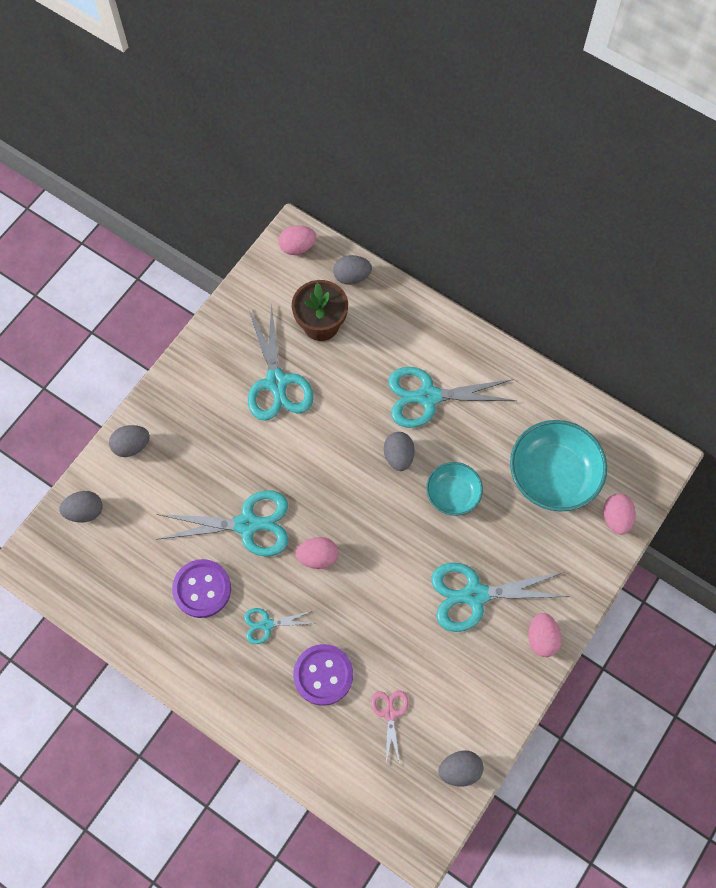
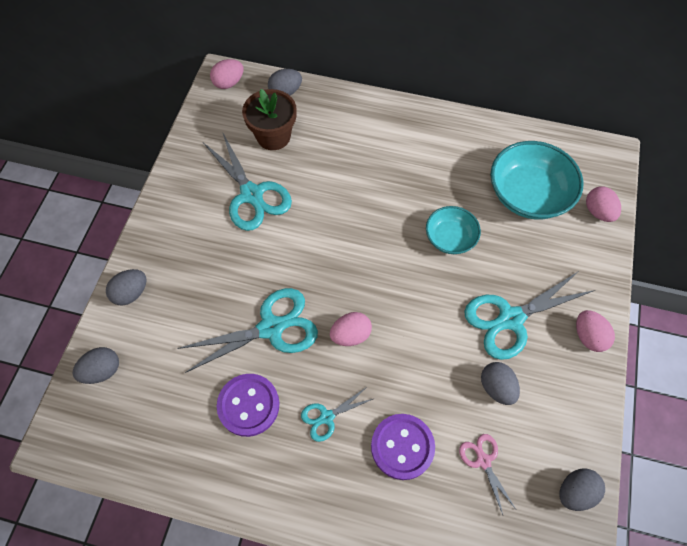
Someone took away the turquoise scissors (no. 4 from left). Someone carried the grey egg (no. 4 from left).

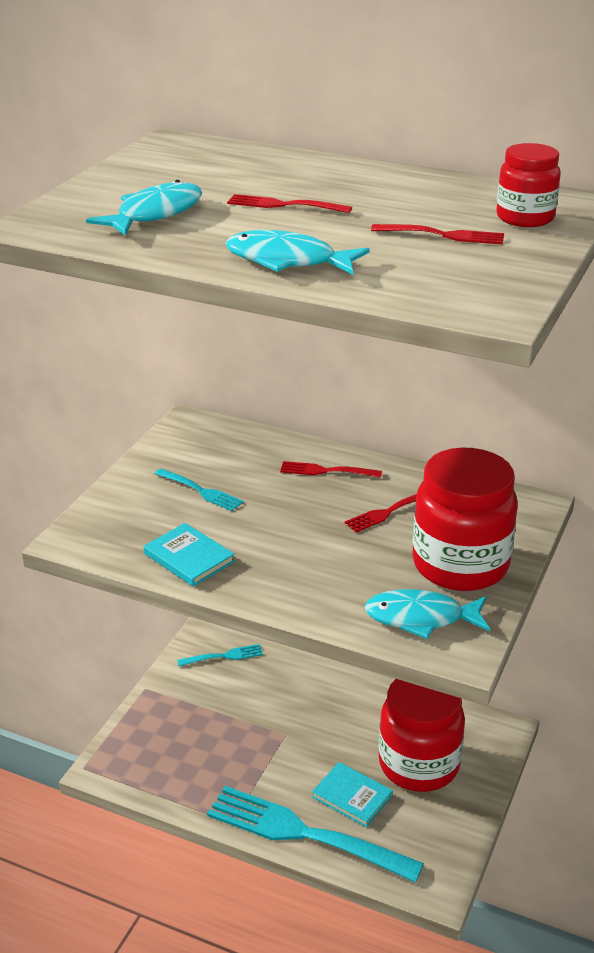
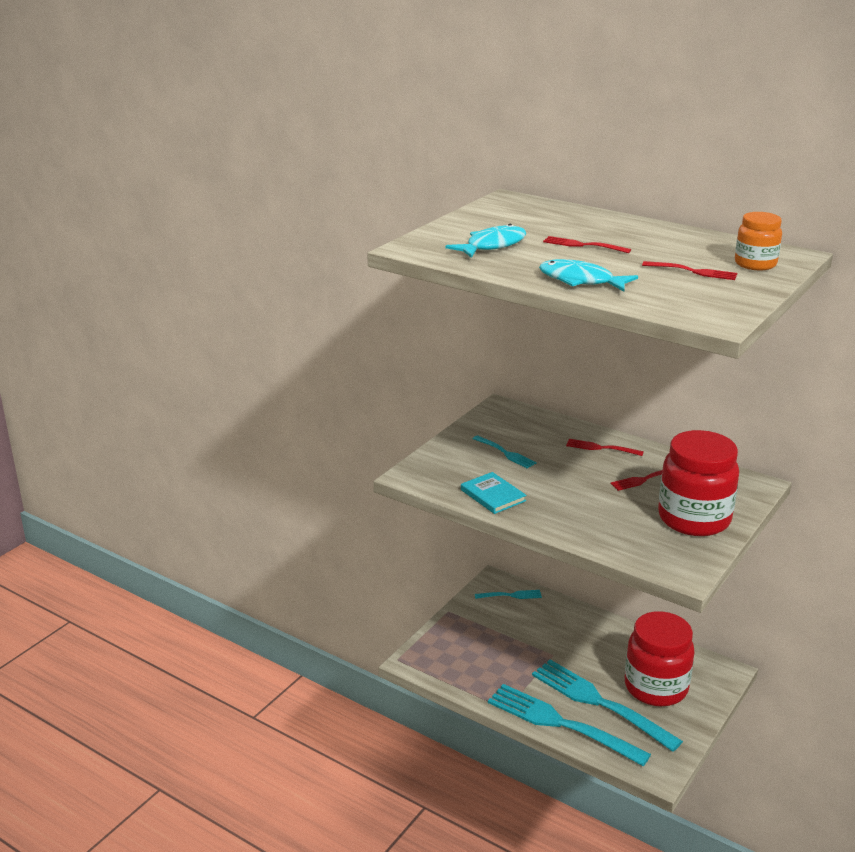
Someone took away the turquoise fish (no. 3 from left). Someone swapped the turquoise book (no. 2 from left) for the turquoise fork (no. 4 from left). Someone repainted the red jar (no. 3 from left), which became the orange jar.

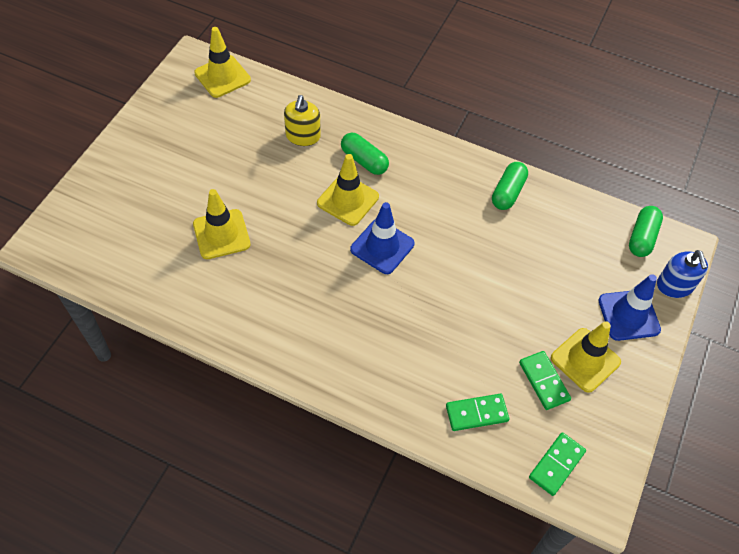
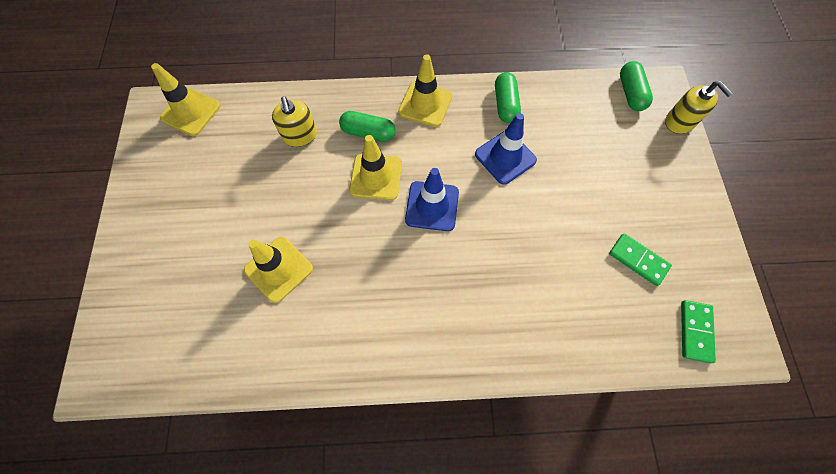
Someone took away the green domino (no. 1 from left). Someone carried the yellow traffic cone (no. 4 from left). Someone carried the blue traffic cone (no. 2 from left). Someone repainted the blue soap dispenser, which became the yellow soap dispenser (no. 2 from left).

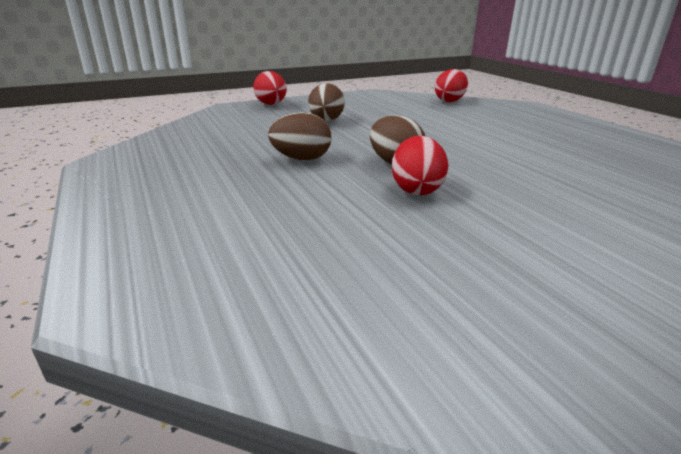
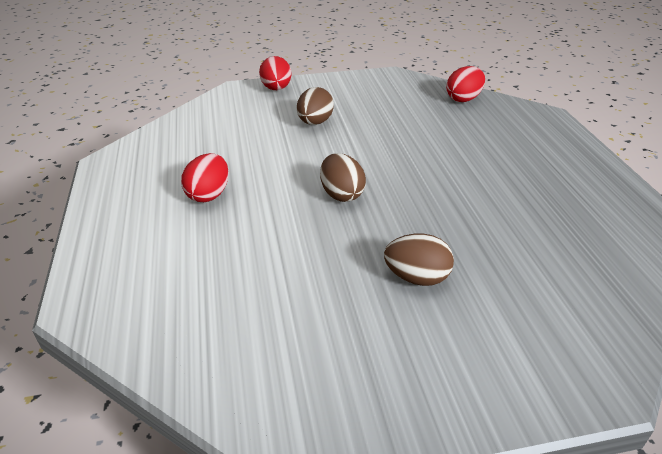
Someone carried the brown egg (no. 1 from left in the first image). Someone carried the red egg (no. 2 from left in the first image).

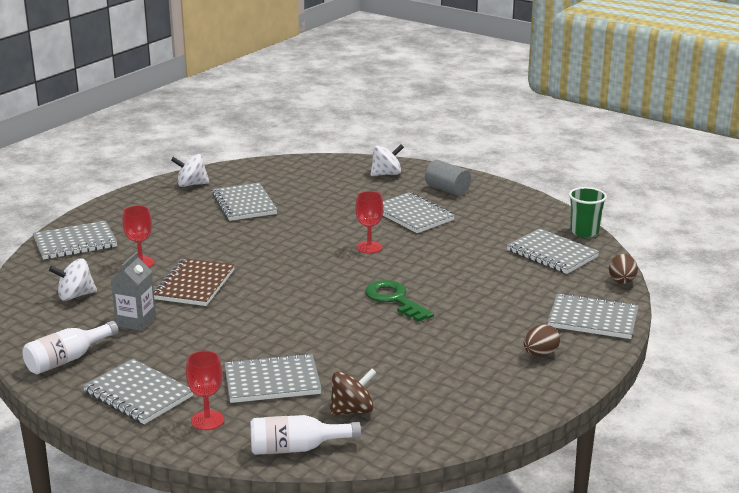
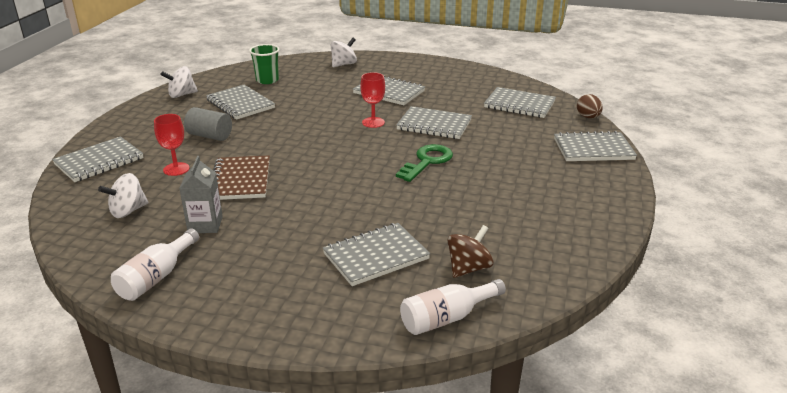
Someone took away the red goblet (no. 2 from left). Someone took away the brown egg (no. 1 from left). Someone carried the grey notebook (no. 2 from left in the first image). Someone carried the grey cylinder. Someone carried the green cup. Someone rotated the green key by 90 degrees clockwise.

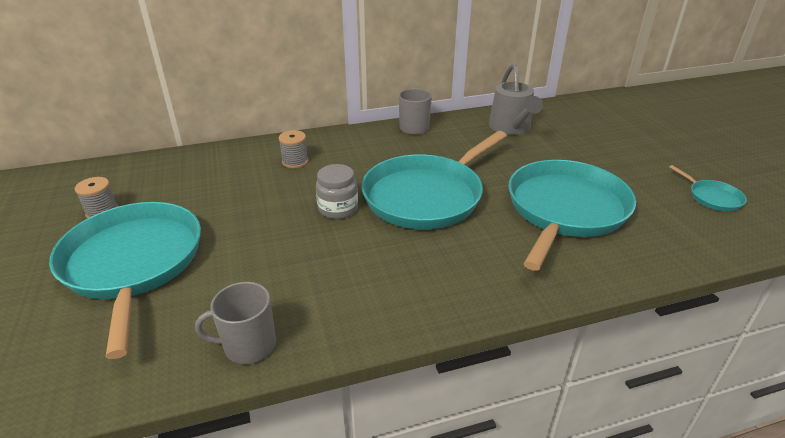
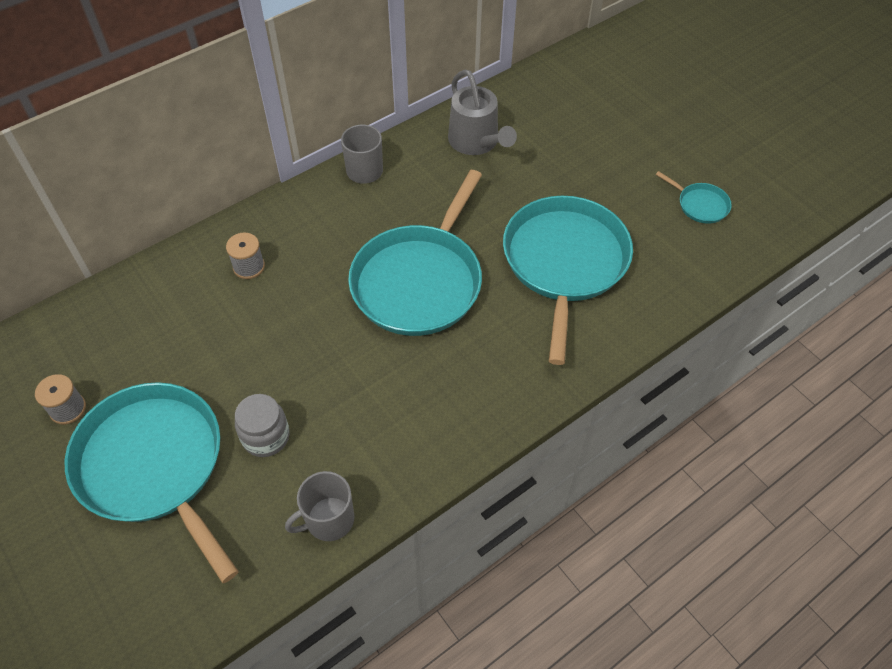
Someone carried the grey jar.

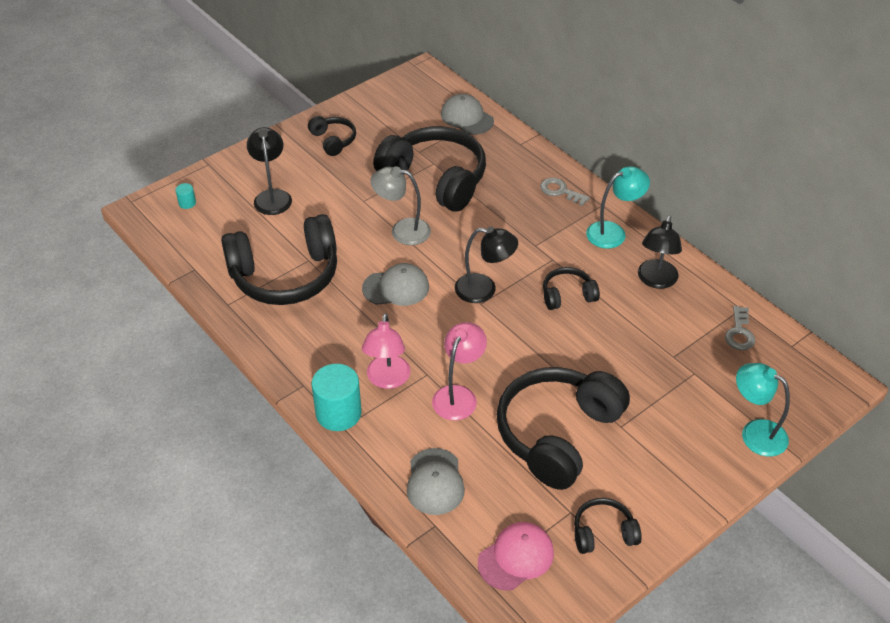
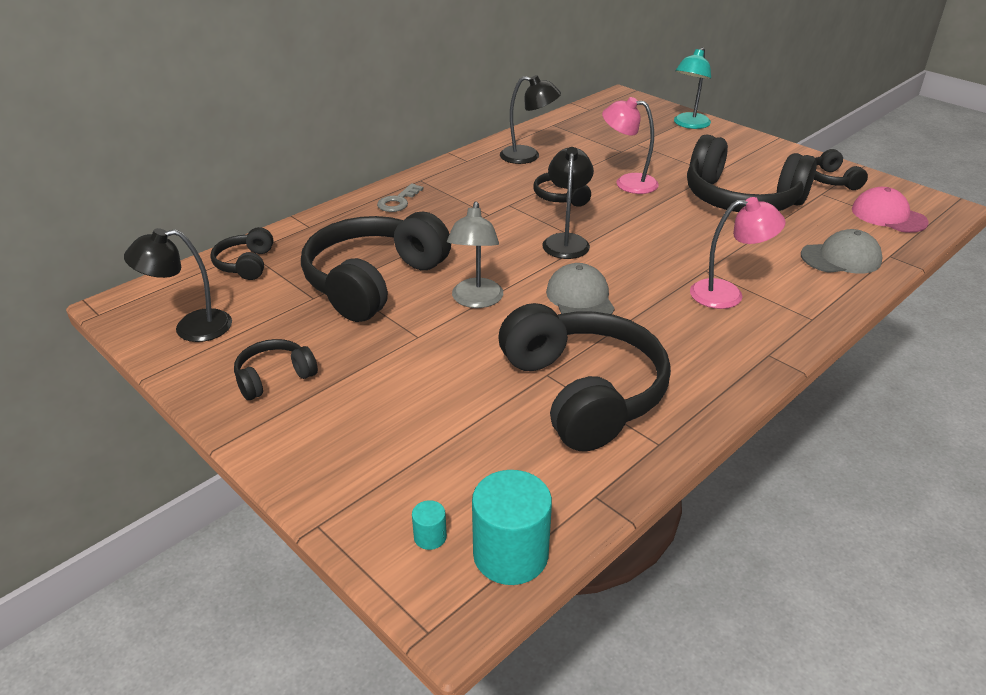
Someone took away the turquoise lamp (no. 1 from left). Someone took away the grey key (no. 2 from left). Someone carried the black lamp (no. 1 from left). Someone carried the turquoise cylinder (no. 2 from left). Someone carried the pink lamp (no. 2 from left in the first image). Someone swapped the grey cap (no. 3 from left) for the black headphones (no. 1 from left).

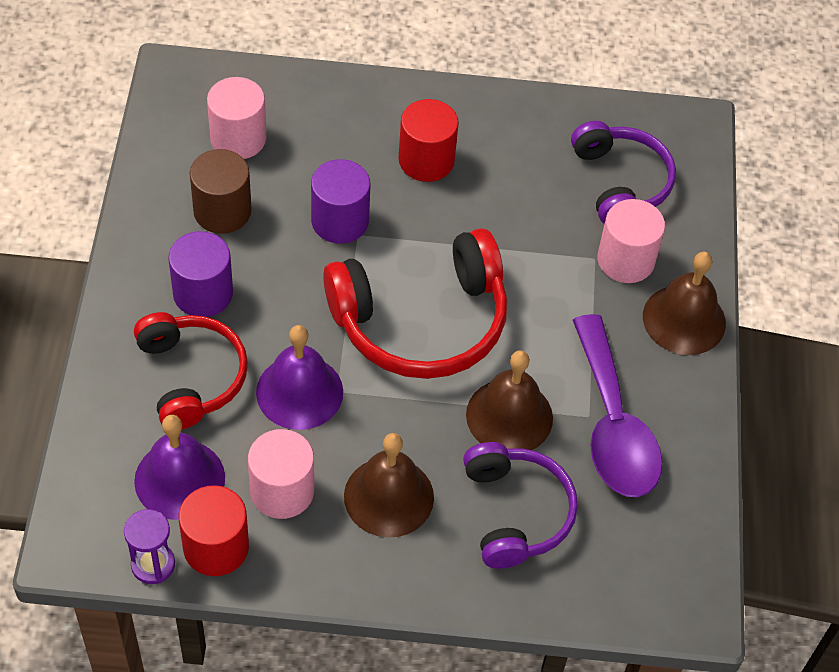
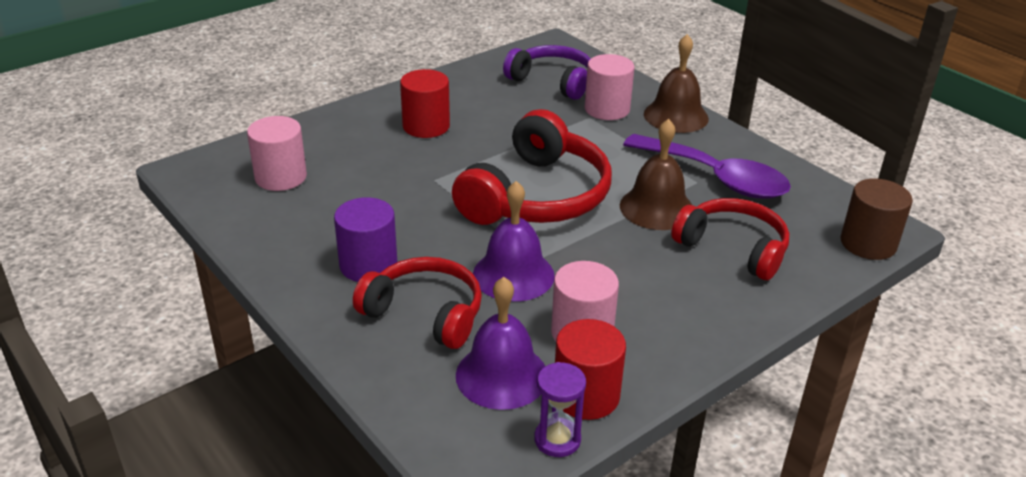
Someone took away the purple cylinder (no. 2 from left). Someone took away the brown bell (no. 1 from left). Someone carried the brown cylinder. Someone repainted the purple headphones (no. 1 from left), which became the red headphones (no. 3 from left).

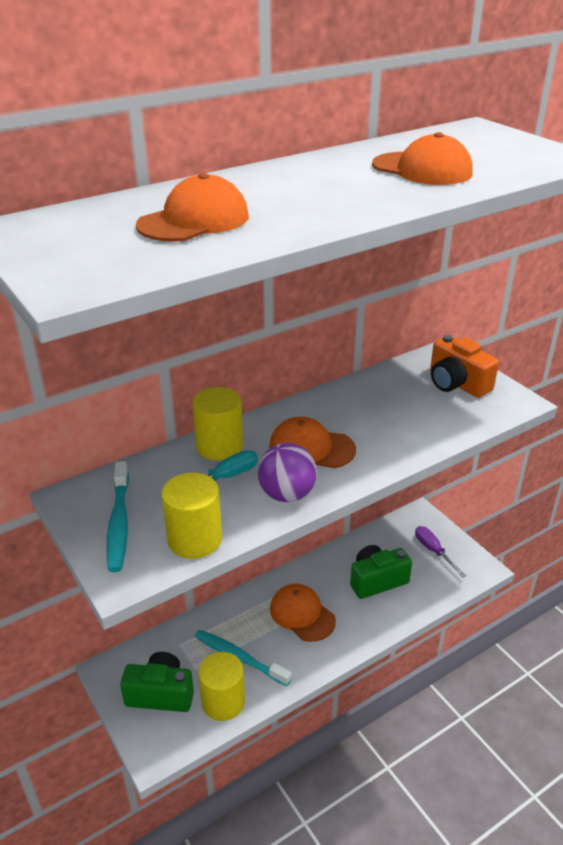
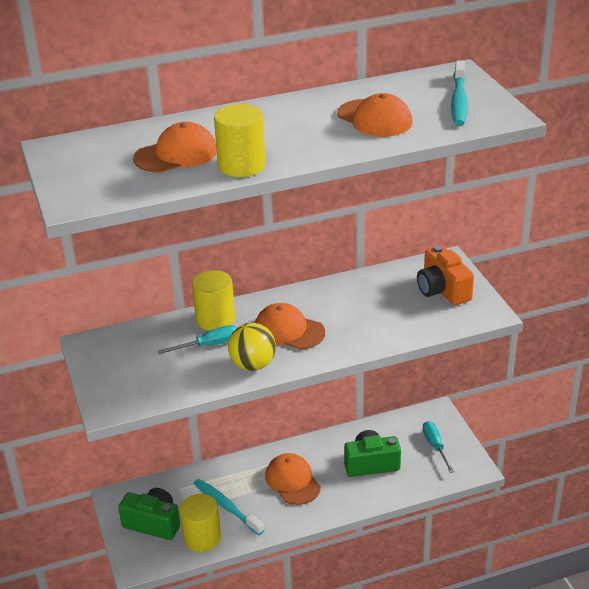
Someone carried the turquoise toothbrush (no. 1 from left in the first image). Someone carried the yellow cylinder (no. 1 from left in the first image). Someone repainted the purple ball, which became the yellow ball. Someone repainted the purple screwdriver, which became the turquoise screwdriver (no. 2 from left).

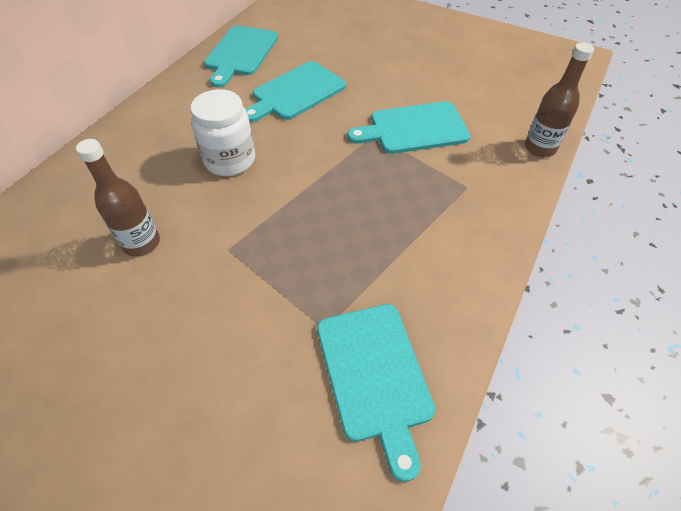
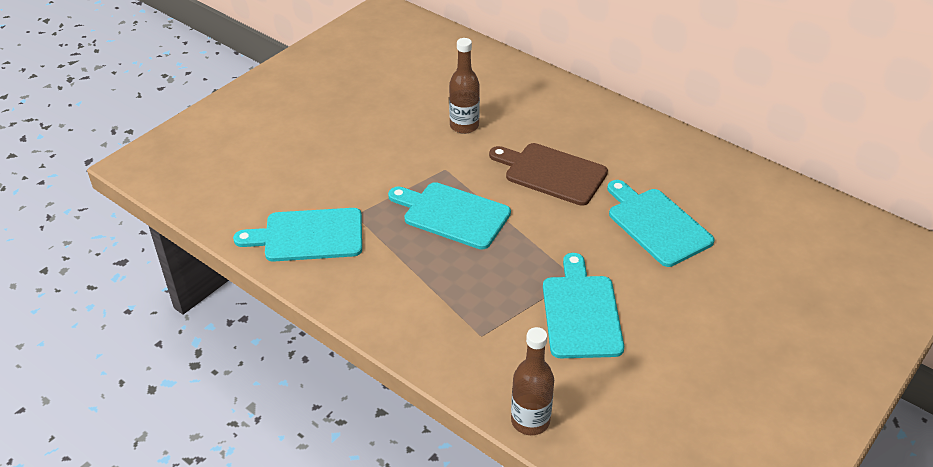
Someone carried the turquoise cutting board (no. 1 from left in the first image). Someone swapped the white jar for the brown cutting board.

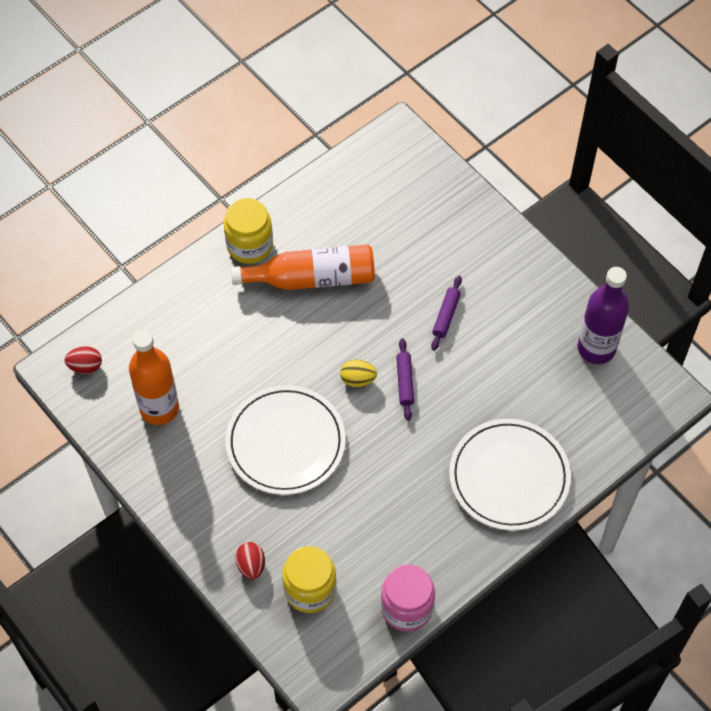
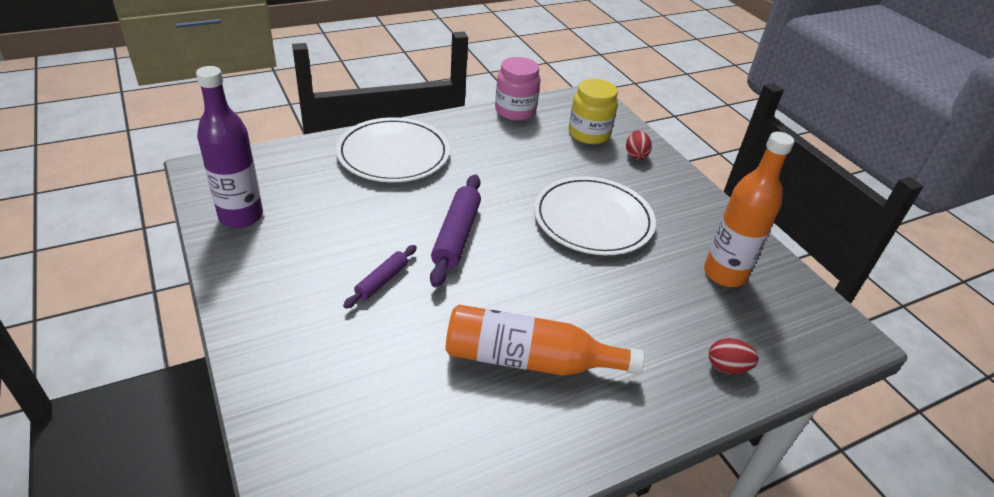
Someone took away the yellow jar (no. 1 from left). Someone took away the yellow egg. Someone carried the red egg (no. 1 from left in the first image). Someone scaled the purple rolling pin (no. 1 from left in the first image) by 1.72.

